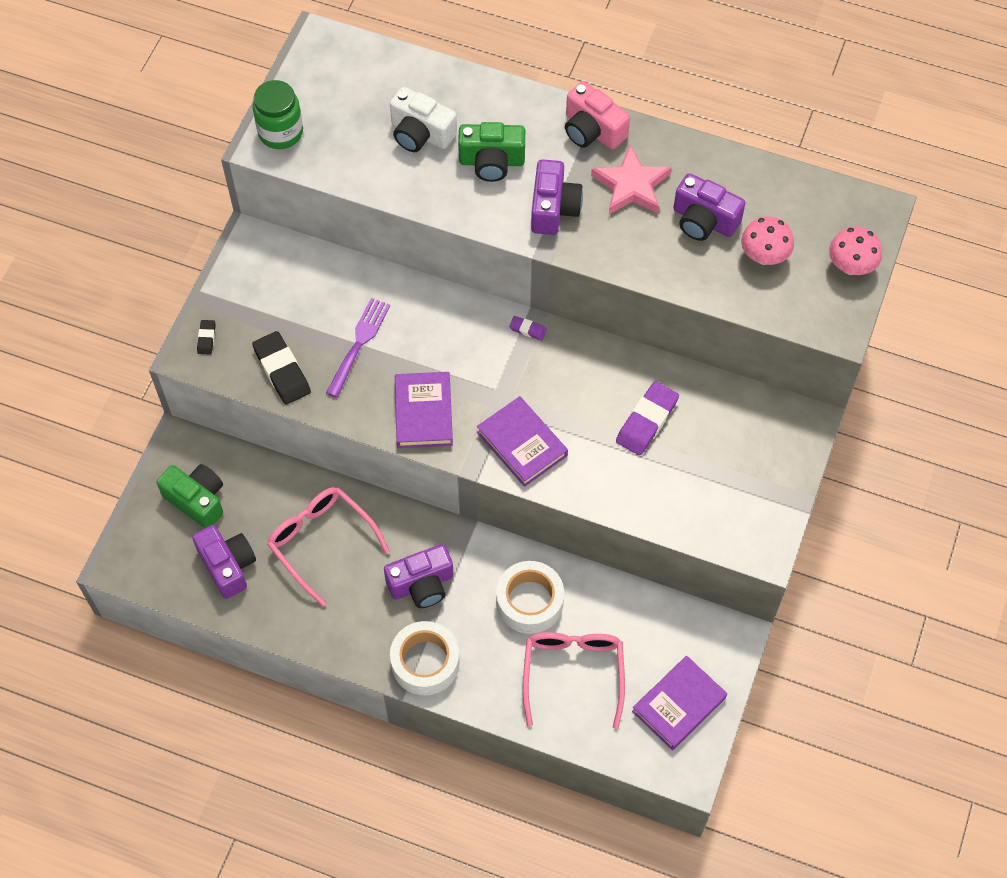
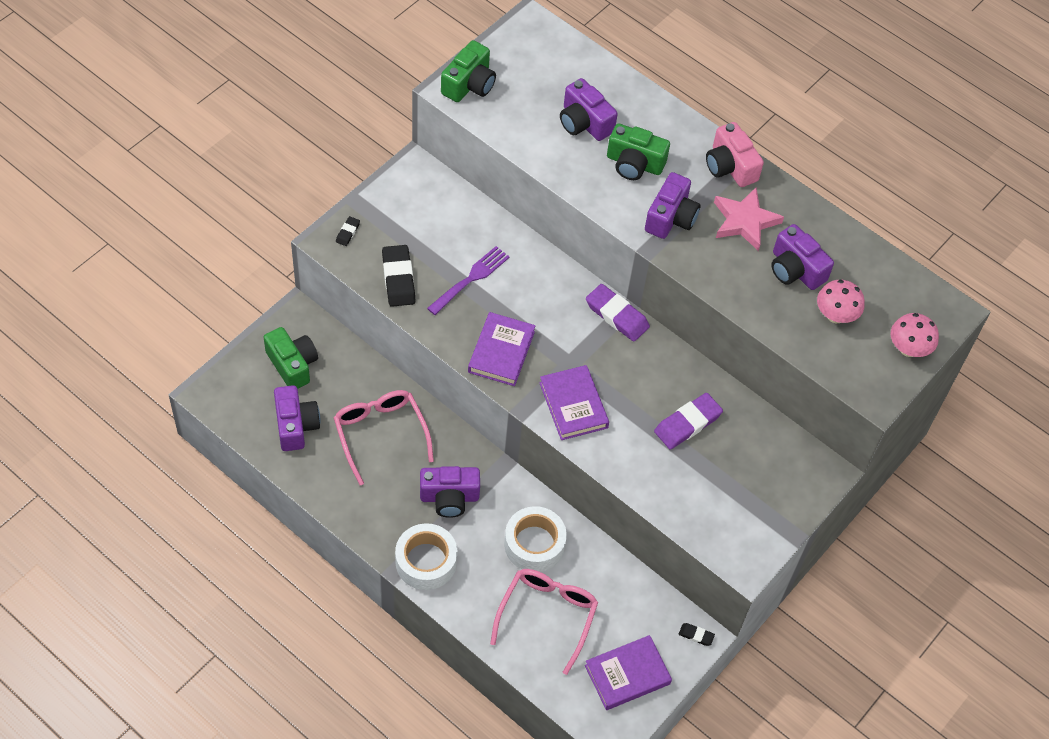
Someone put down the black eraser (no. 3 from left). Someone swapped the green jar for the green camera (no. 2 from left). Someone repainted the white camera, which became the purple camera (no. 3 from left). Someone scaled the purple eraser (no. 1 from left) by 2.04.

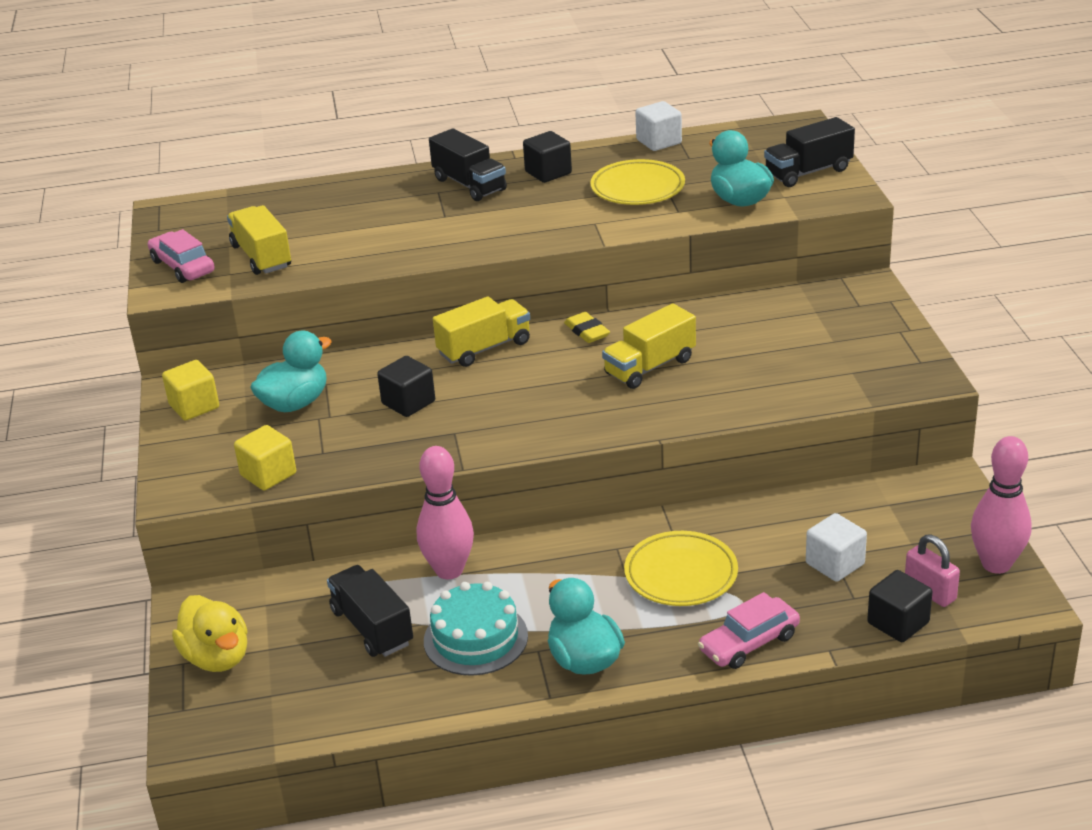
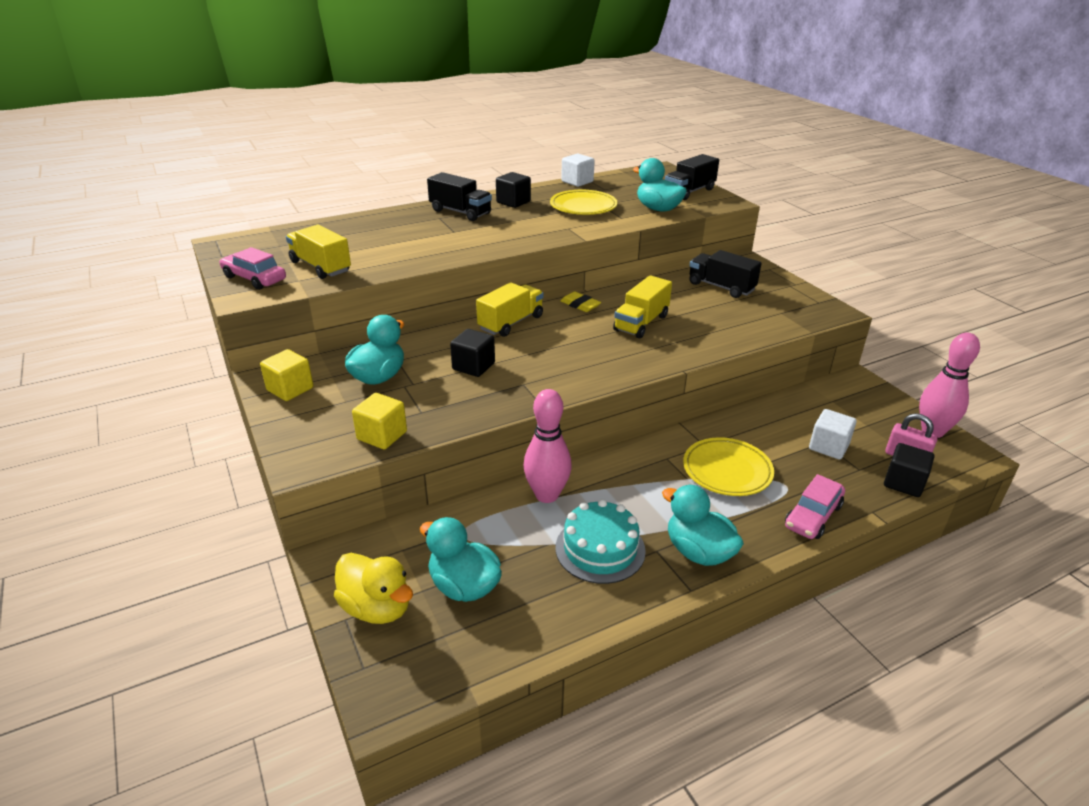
Someone put down the turquoise duck (no. 2 from left). Someone carried the black truck (no. 1 from left in the first image).

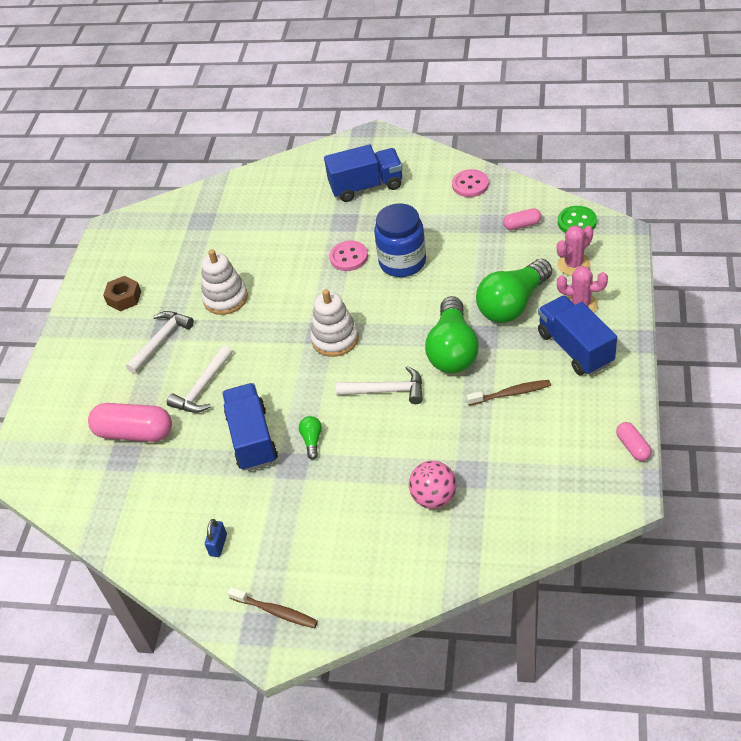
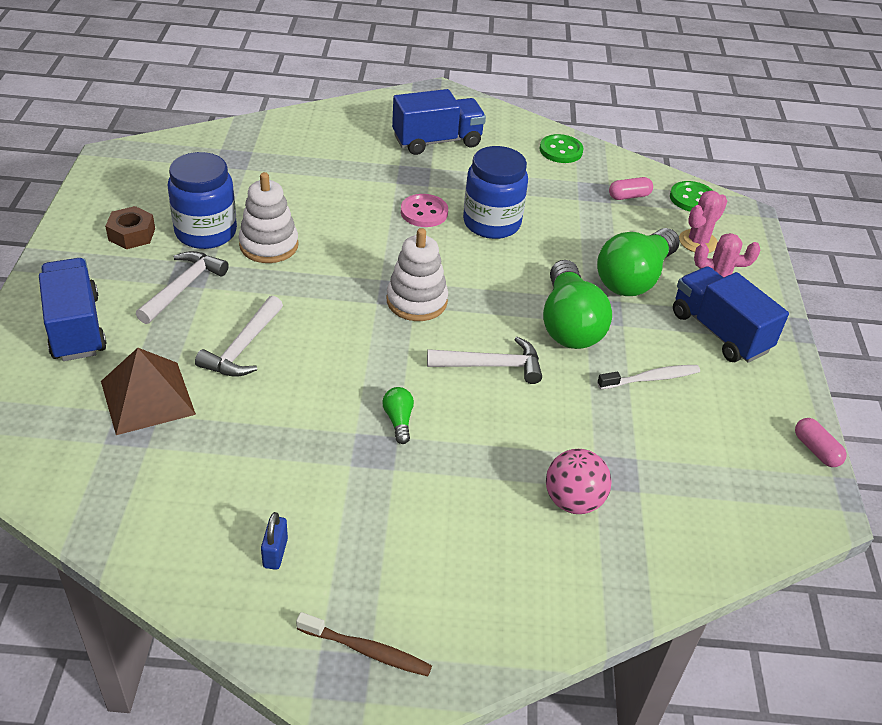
Someone put down the blue jar (no. 1 from left). Someone carried the blue truck (no. 1 from left). Someone swapped the pink capsule (no. 1 from left) for the brown pyramid. Someone repainted the pink button (no. 2 from left), which became the green button (no. 1 from left). Someone repainted the brown toothbrush (no. 2 from left), which became the white toothbrush.

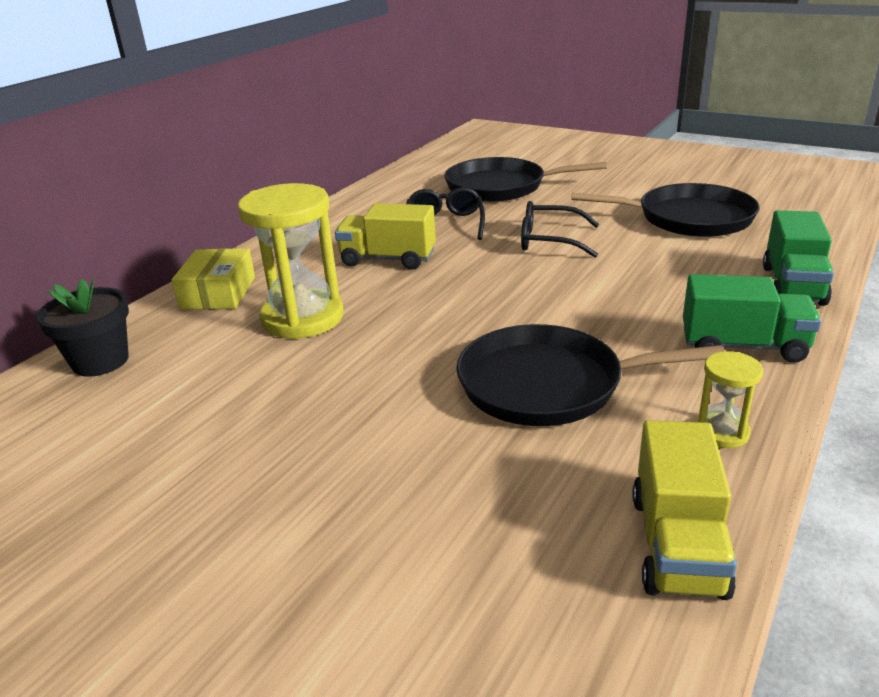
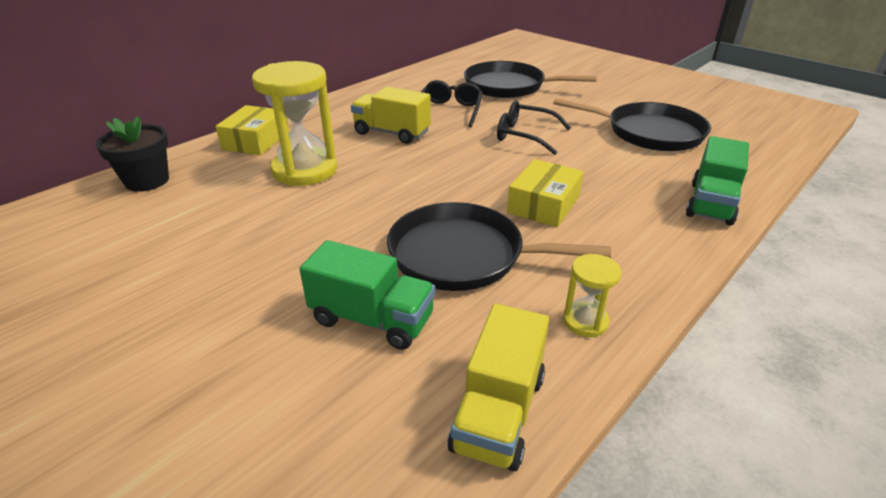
Someone put down the yellow box (no. 2 from left). Someone carried the green truck (no. 1 from left).

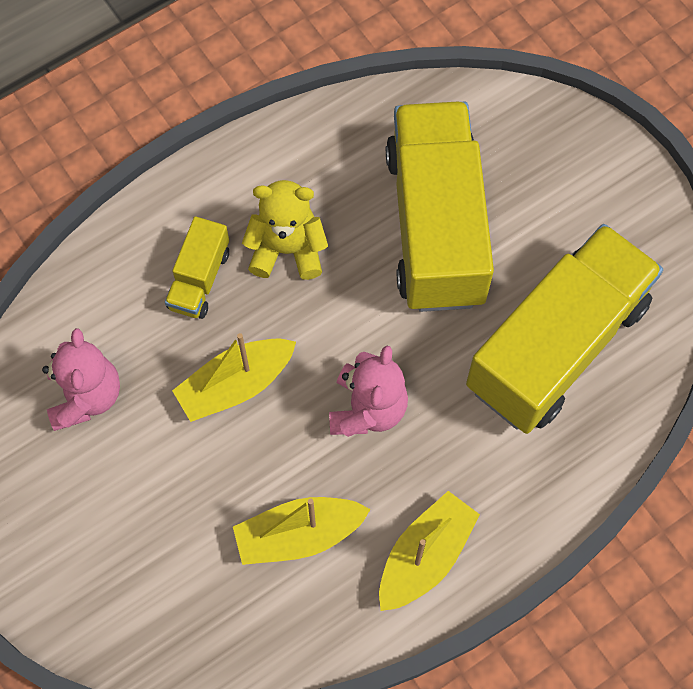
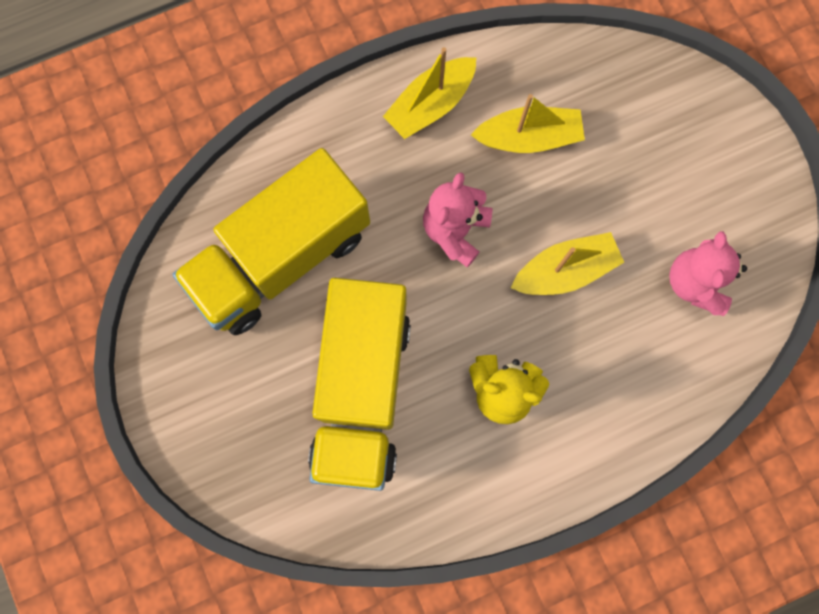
Someone took away the yellow truck (no. 1 from left).

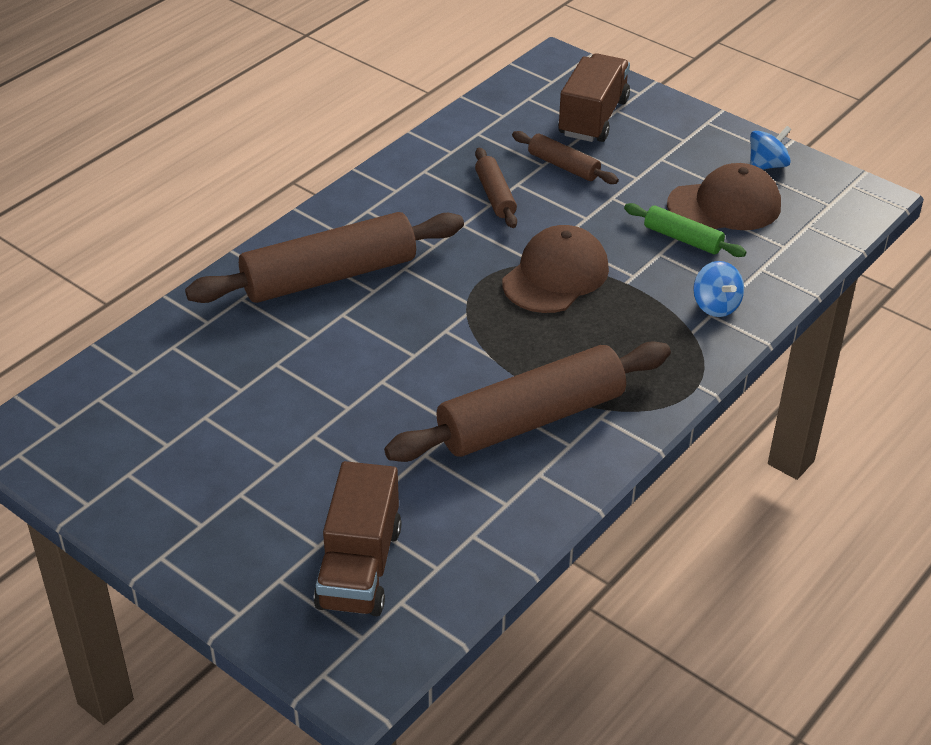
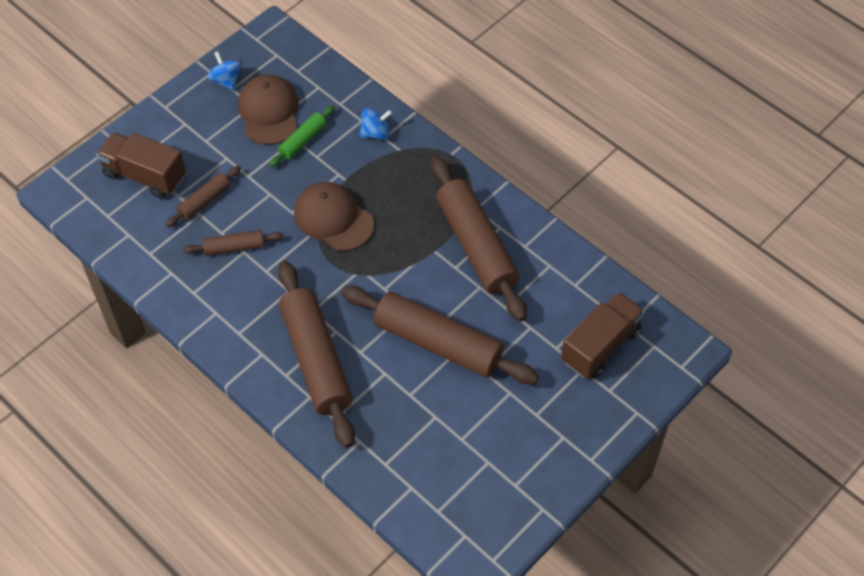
Someone put down the brown rolling pin (no. 4 from left). Someone rotated the brown truck (no. 1 from left in the first image) by 60 degrees counterclockwise.

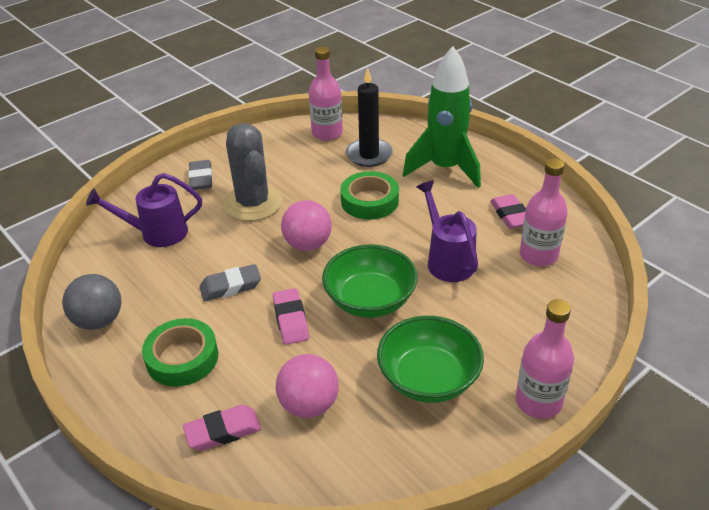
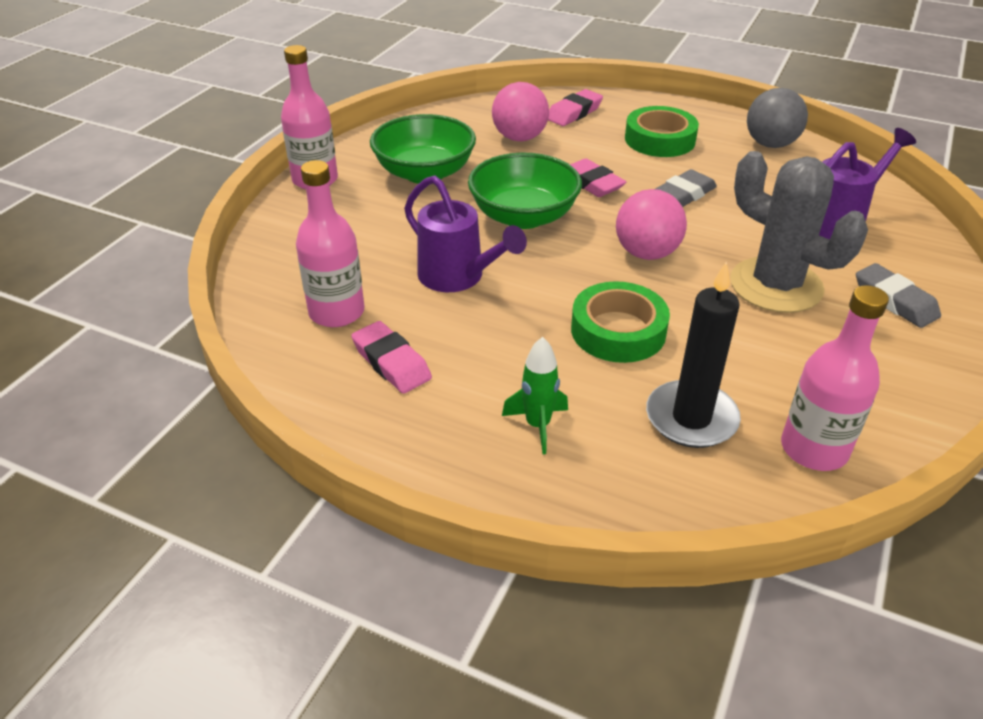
Someone scaled the green rocket by 0.45.

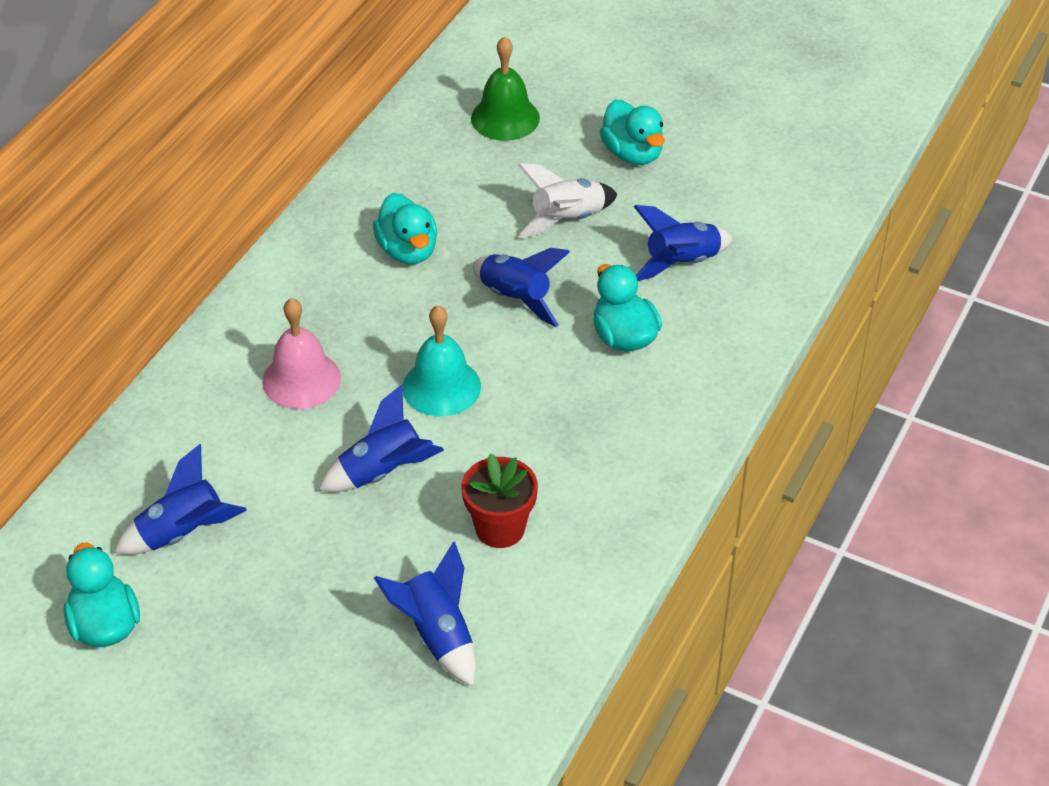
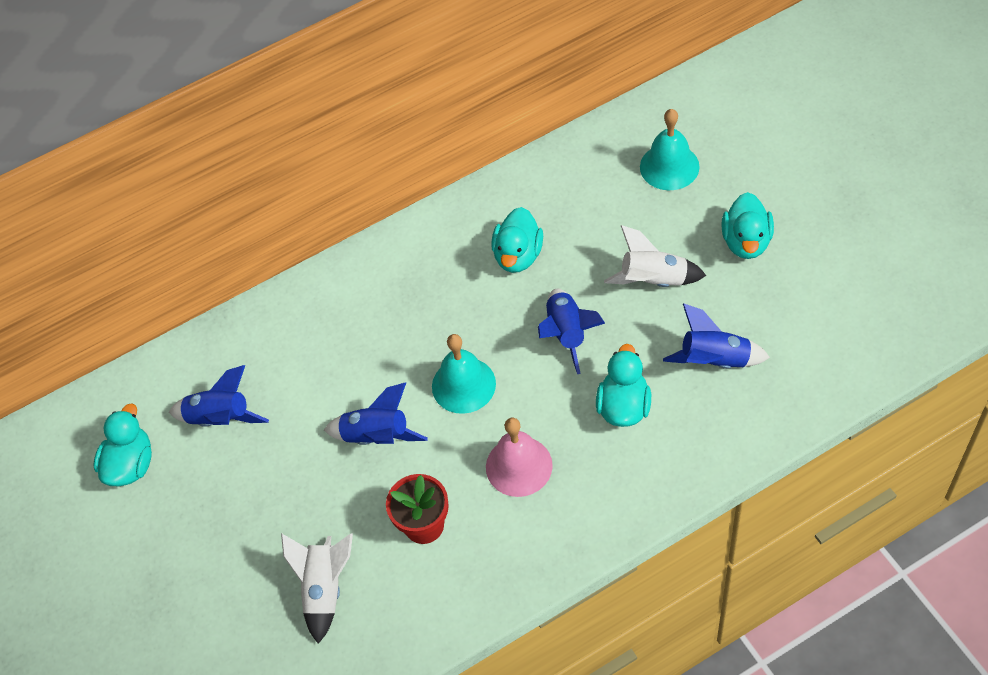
Someone carried the pink bell. Someone repainted the blue rocket (no. 3 from left), which became the white rocket (no. 1 from left). Someone repainted the green bell, which became the turquoise bell (no. 2 from left).

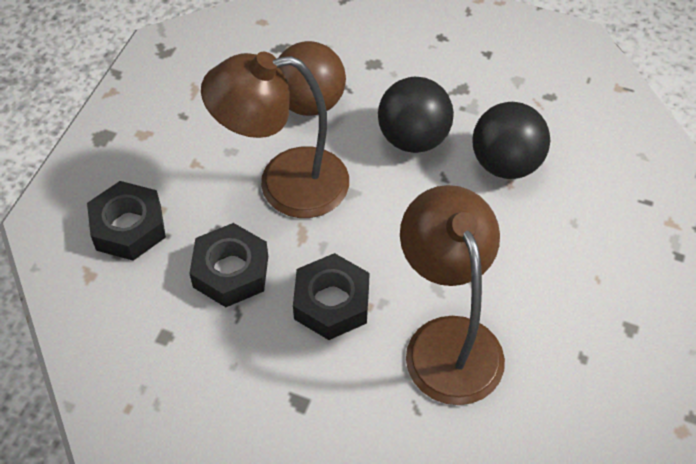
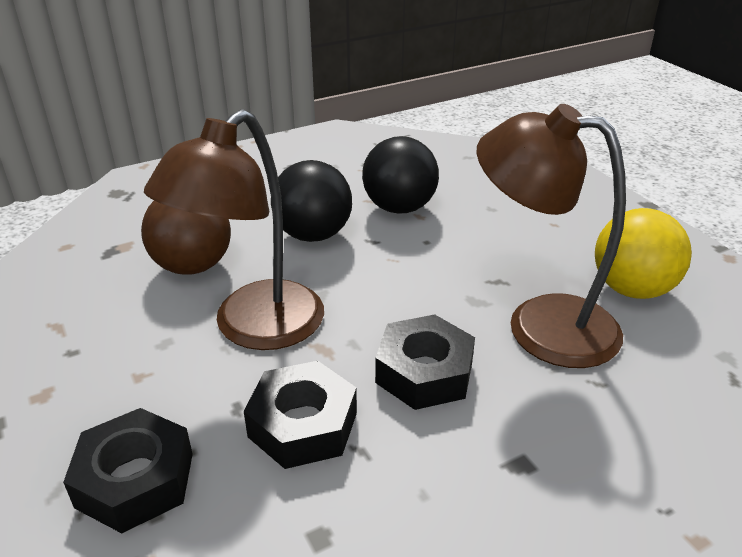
Someone put down the yellow ball.

